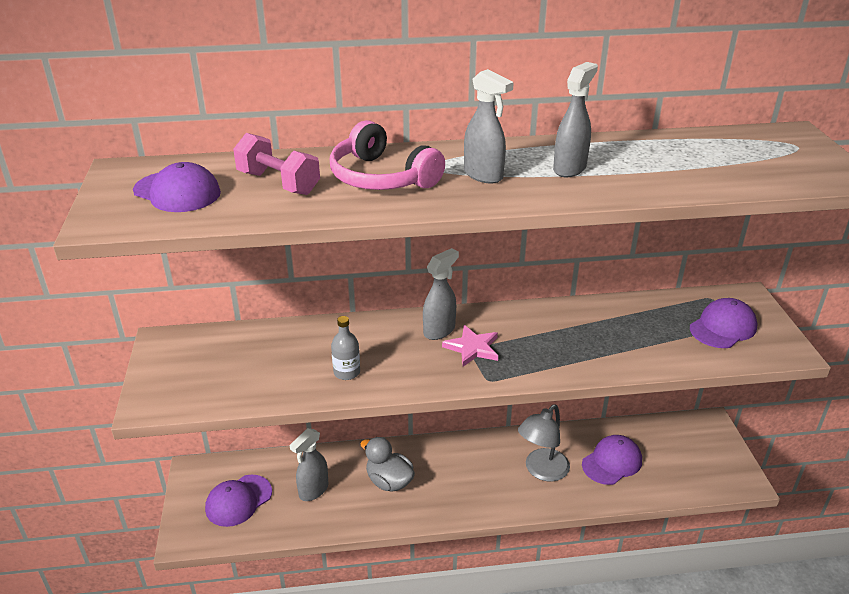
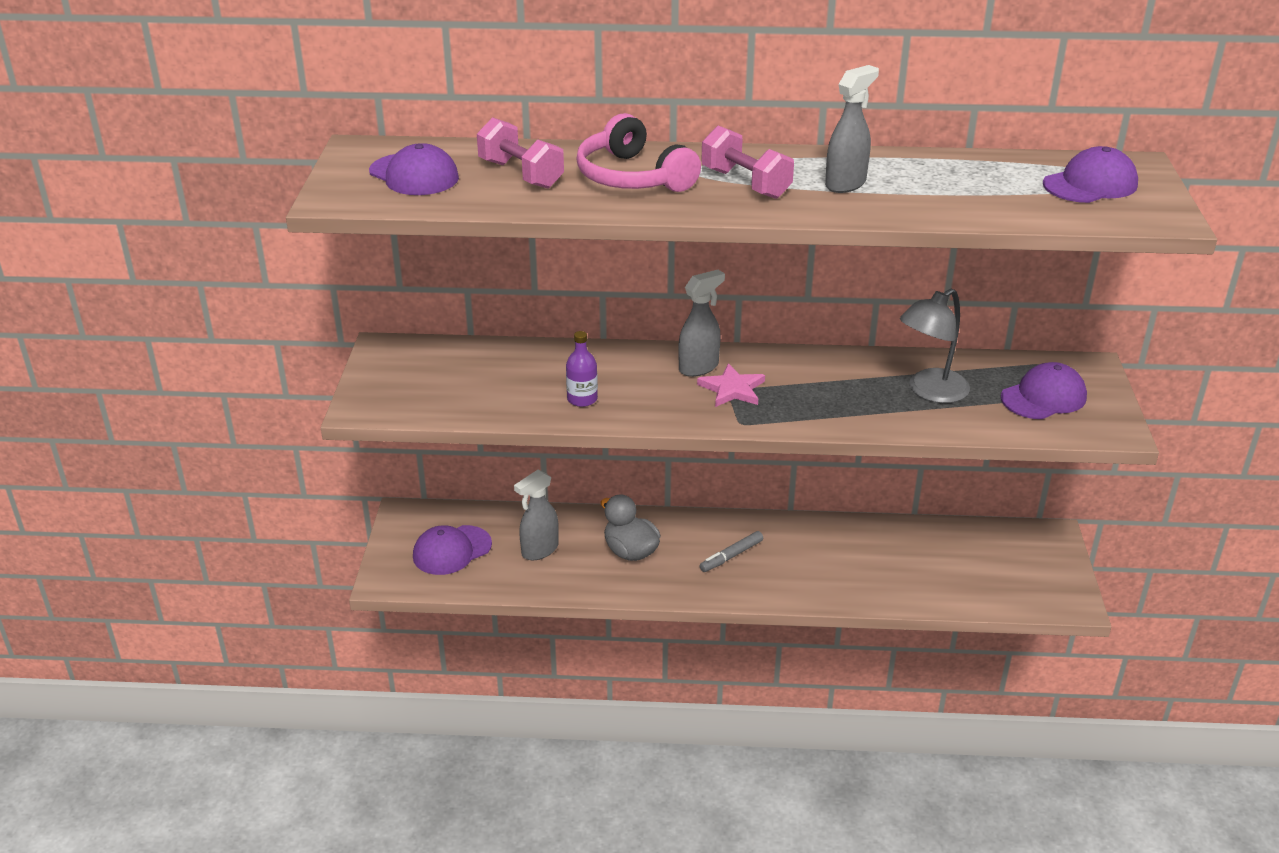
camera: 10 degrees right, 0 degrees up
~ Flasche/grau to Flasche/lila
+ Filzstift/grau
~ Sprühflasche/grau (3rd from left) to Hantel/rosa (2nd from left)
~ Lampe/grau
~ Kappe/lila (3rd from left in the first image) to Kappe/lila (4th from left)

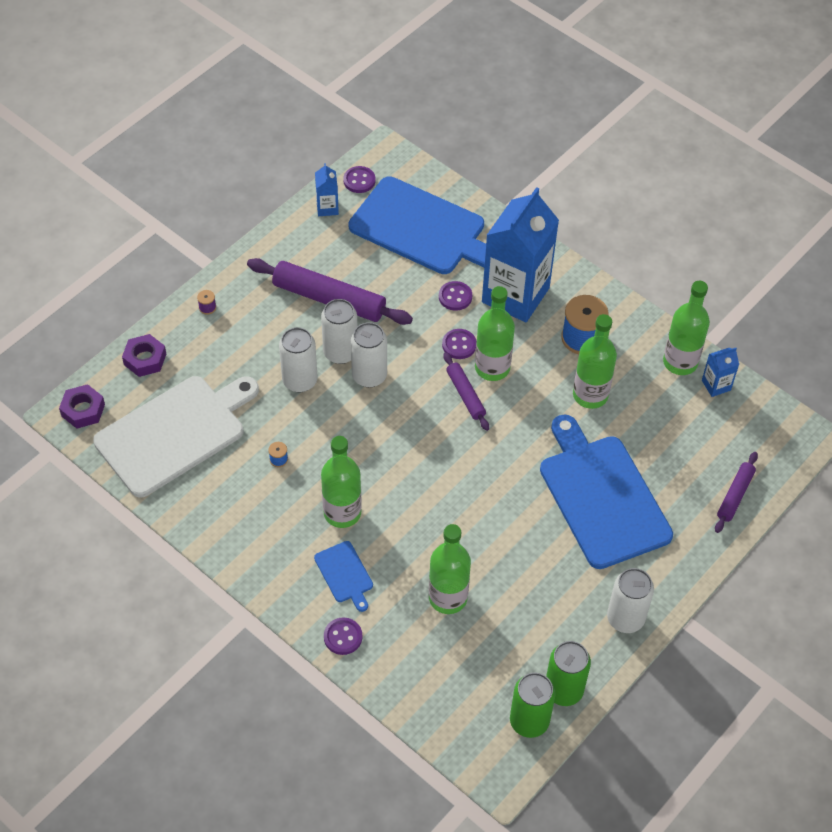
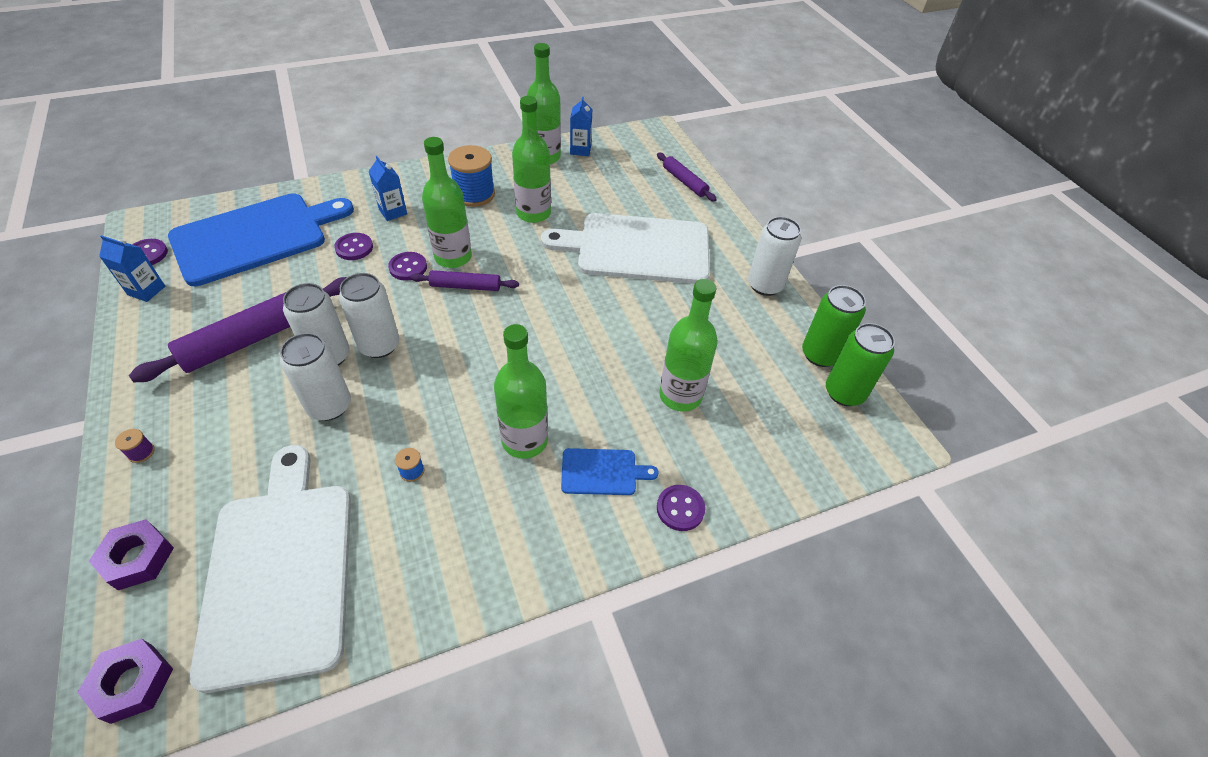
camera: 65 degrees left, 5 degrees down
~ Getränkekarton/blau (2nd from left) x0.42
~ Schneidebrett/blau (3rd from left) to Schneidebrett/weiß (2nd from left)

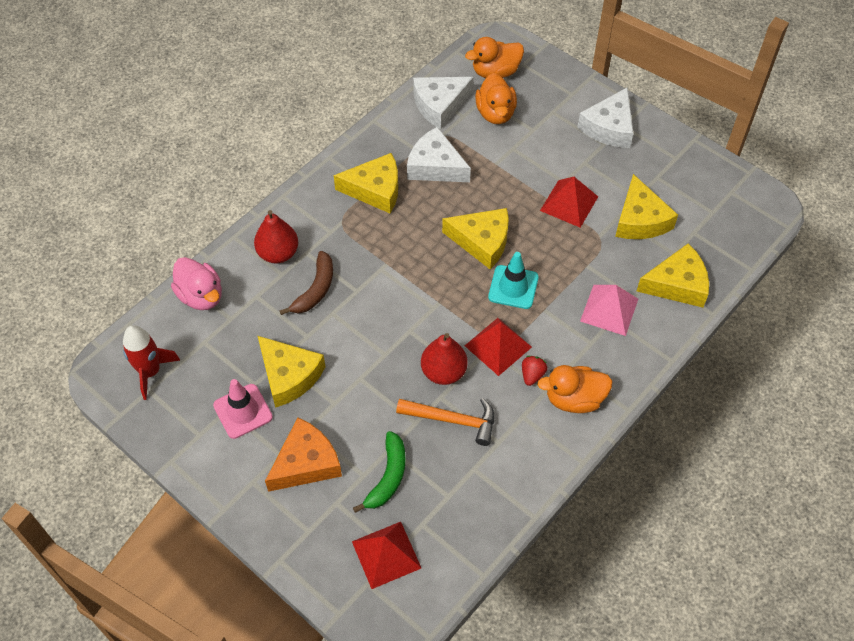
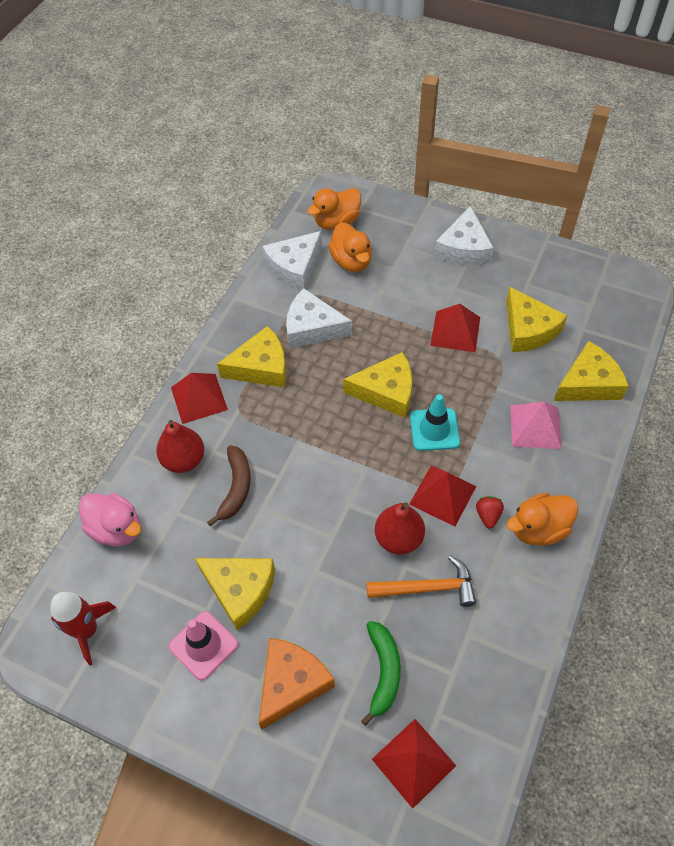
camera: 15 degrees left, 0 degrees up
+ Pyramide/rot (1st from left)

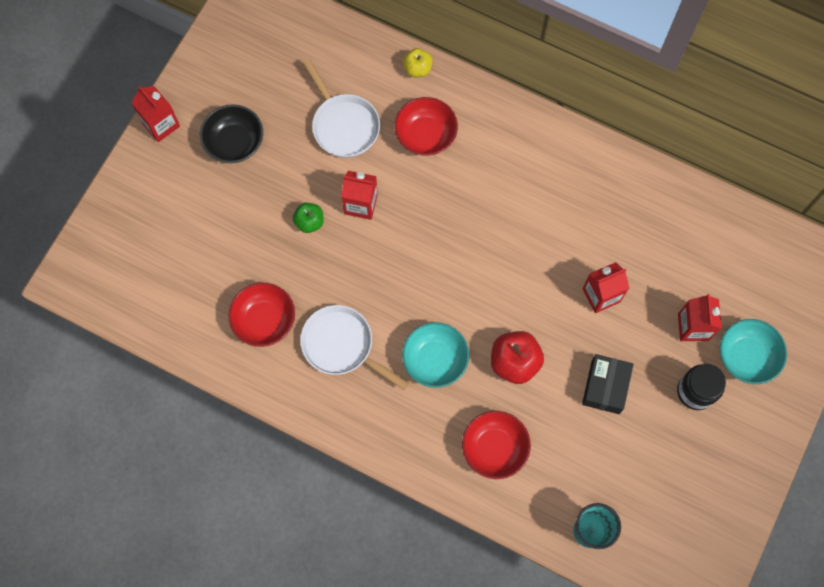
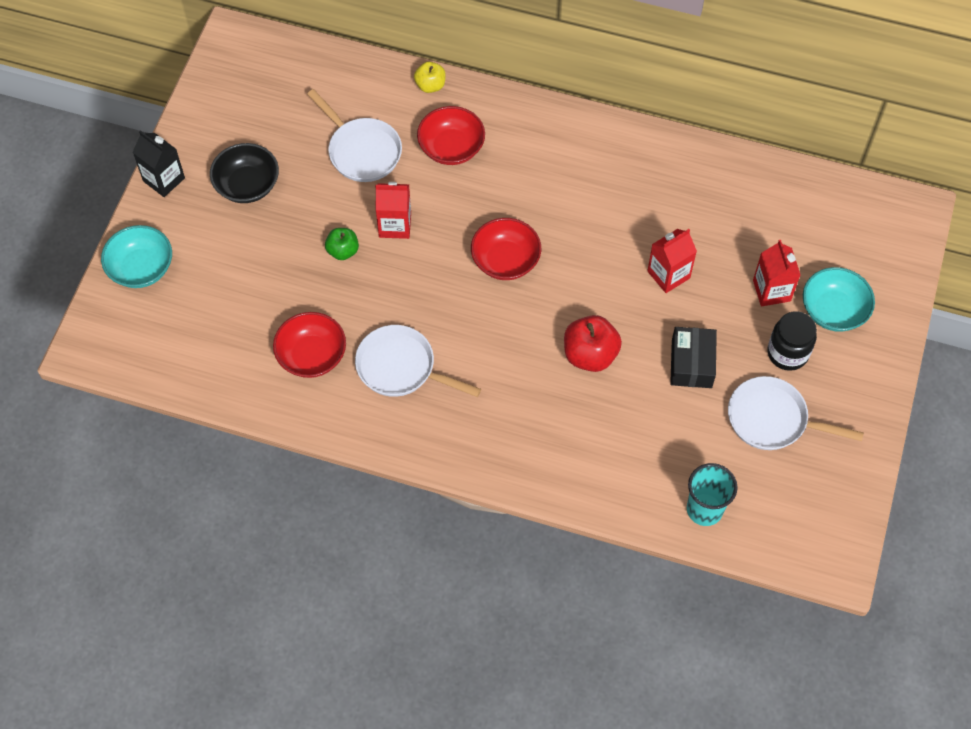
camera: 10 degrees left, 10 degrees down
~ Schüssel/türkis (1st from left)
~ Getränkekarton/rot (1st from left) to Getränkekarton/schwarz
~ Schüssel/rot (3rd from left)
+ Pfanne/weiß (3rd from left)

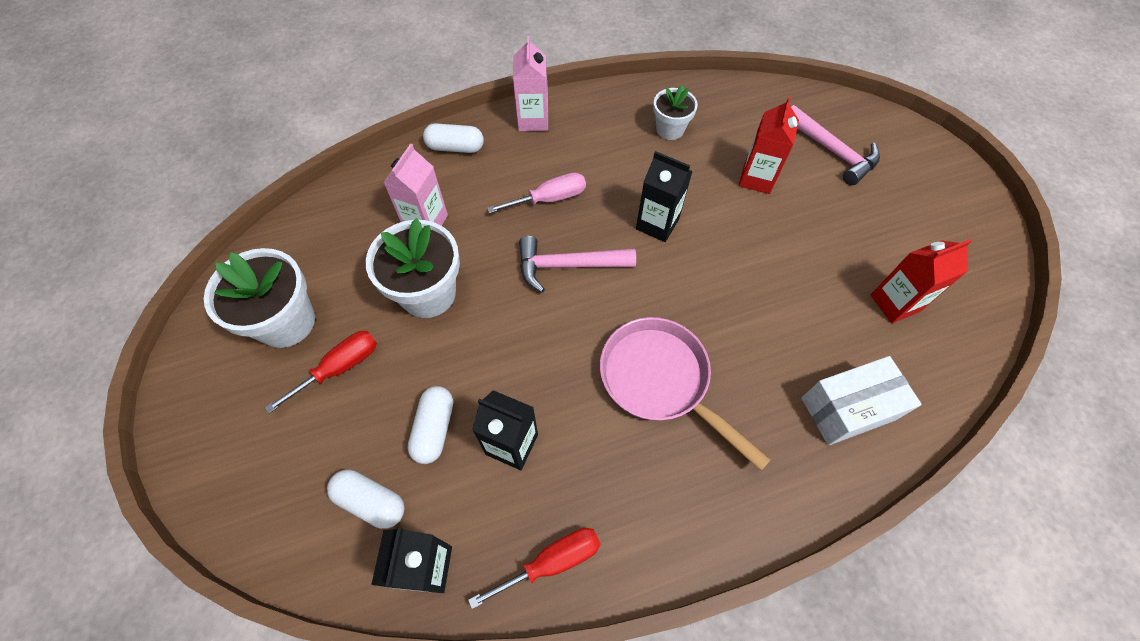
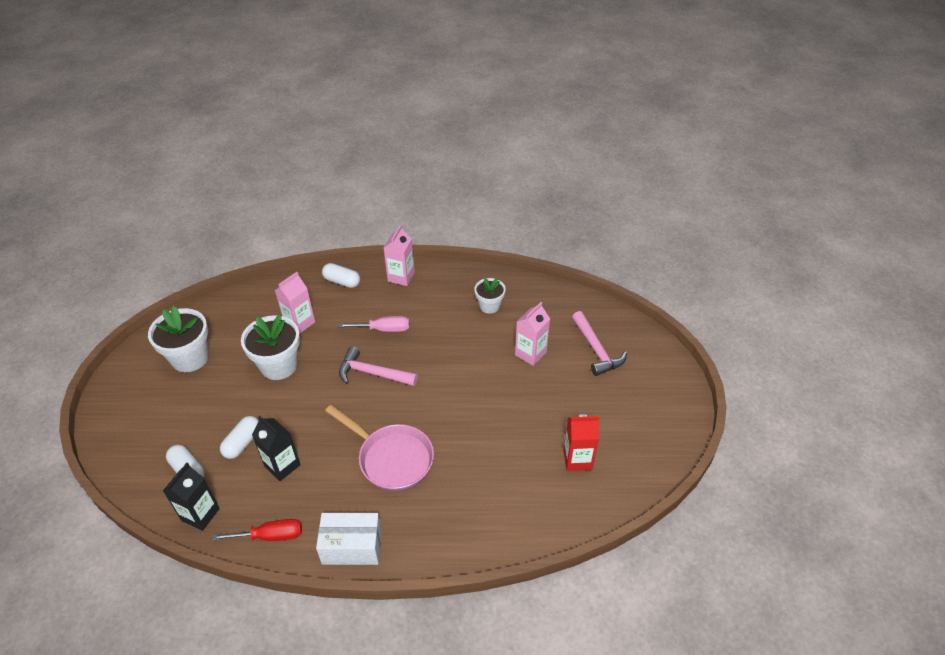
camera: 20 degrees right, 15 degrees down
~ Schachtel/weiß
~ Pfanne/rosa 150 degrees clockwise
~ Getränkekarton/rot (1st from left) to Getränkekarton/rosa (3rd from left)
- Schraubenzieher/rot (1st from left)
- Getränkekarton/schwarz (3rd from left)

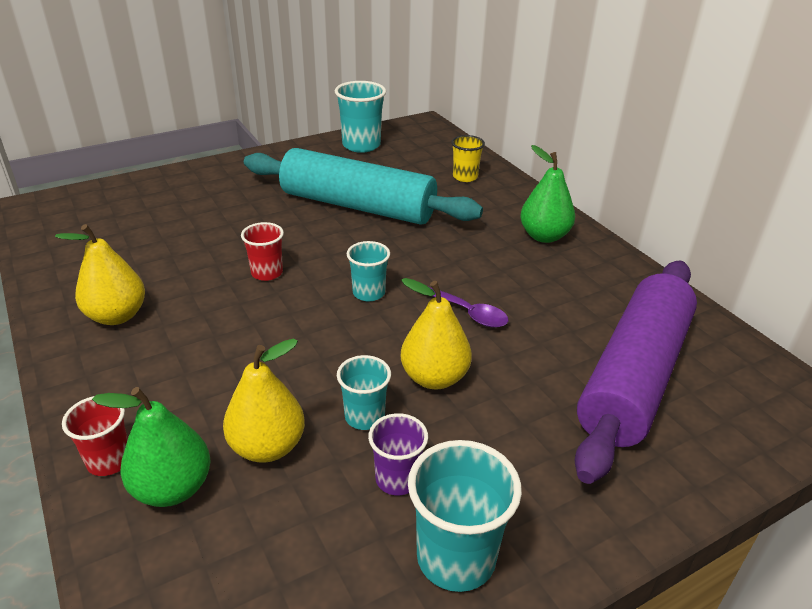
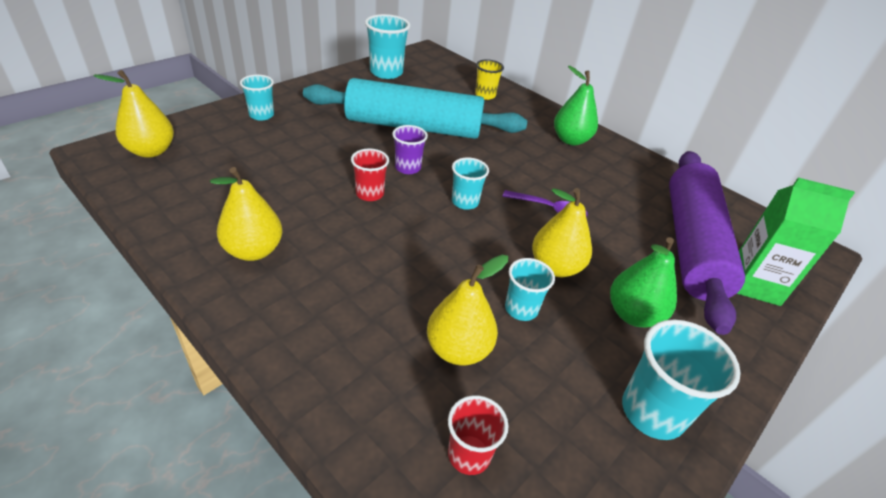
camera: 20 degrees left, 5 degrees up
+ Birne/gelb (1st from left)
+ Becher/türkis (1st from left)
~ Becher/lila
~ Becher/rot (1st from left in the first image) to Becher/rot (2nd from left)
~ Birne/grün (1st from left in the first image) to Birne/grün (2nd from left)
+ Getränkekarton/grün

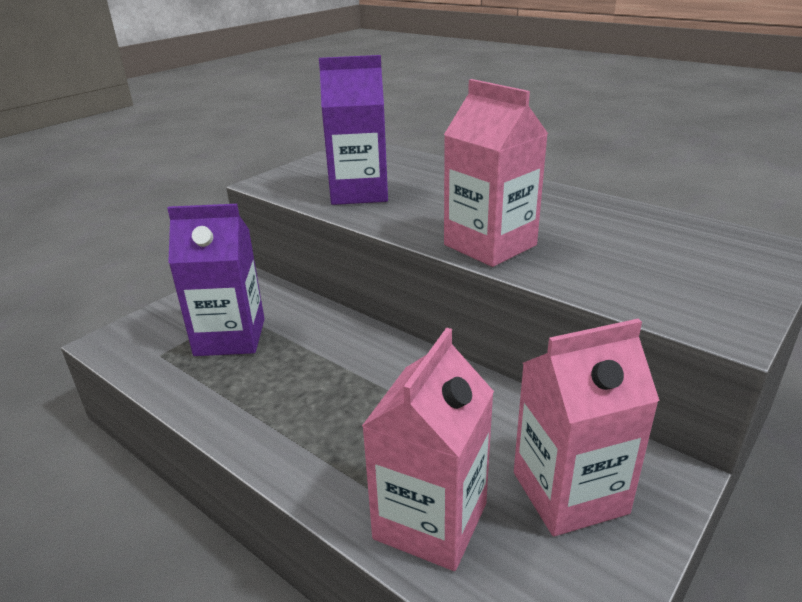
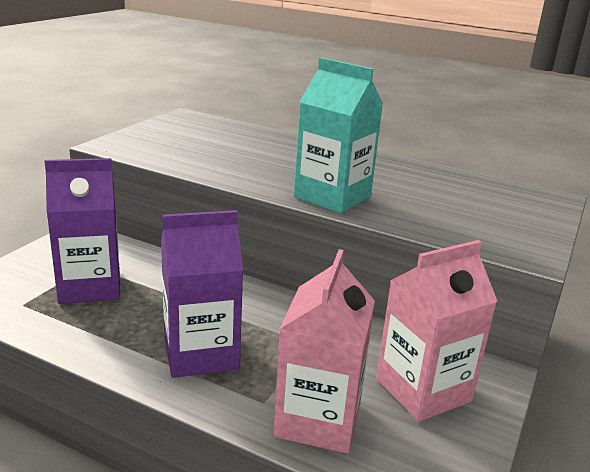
camera: 15 degrees left, 5 degrees down
~ Getränkekarton/lila (2nd from left)
~ Getränkekarton/rosa (2nd from left) to Getränkekarton/türkis

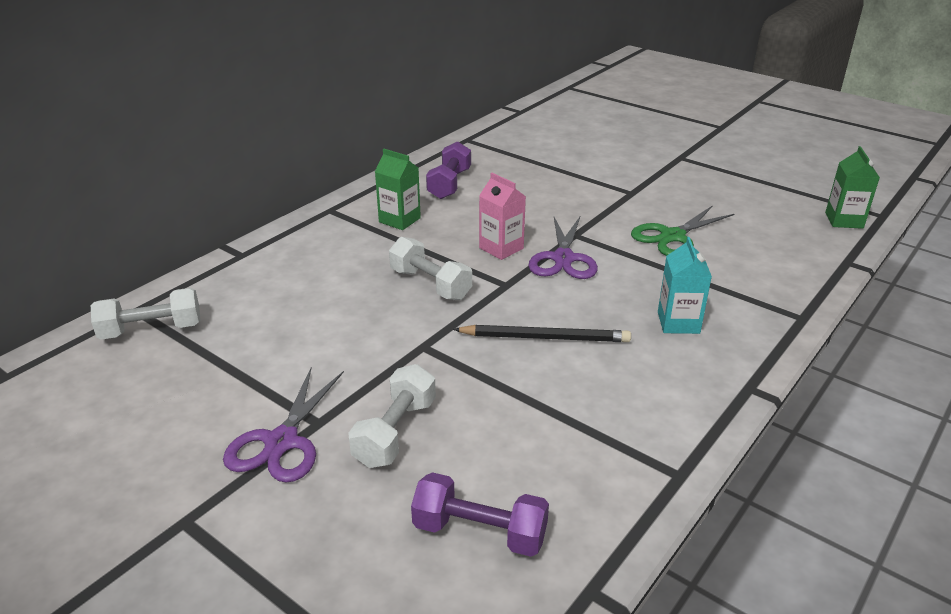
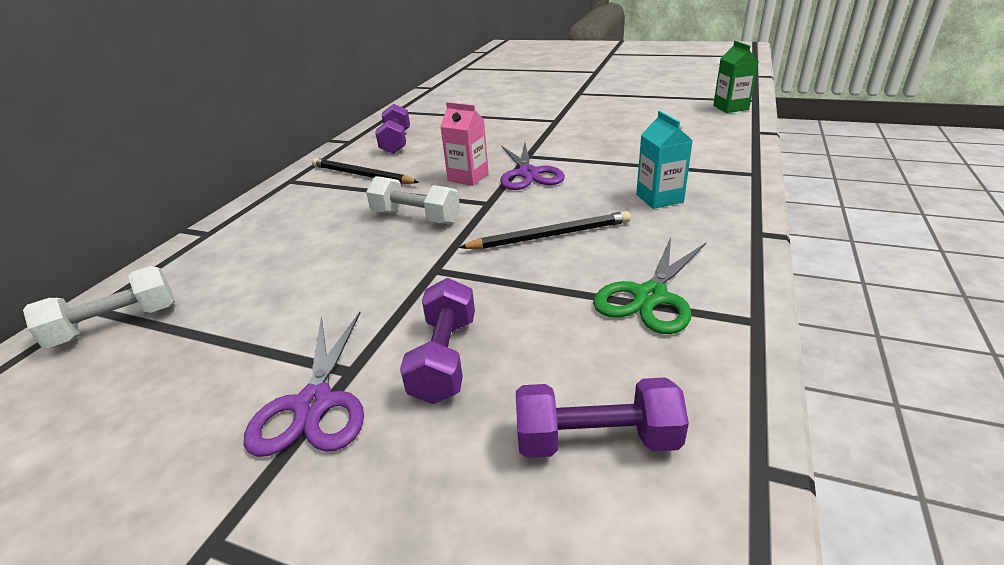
camera: 15 degrees left, 0 degrees up
~ Getränkekarton/grün (1st from left) to Bleistift/schwarz (1st from left)
~ Hantel/weiß (2nd from left) to Hantel/lila (2nd from left)
~ Schere/grün

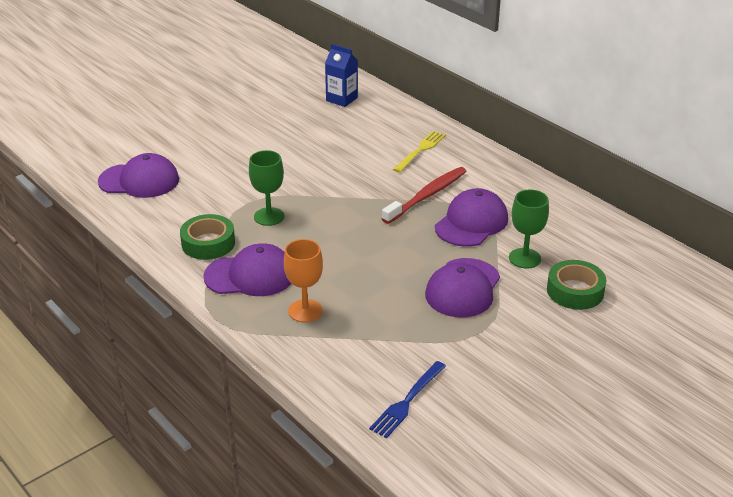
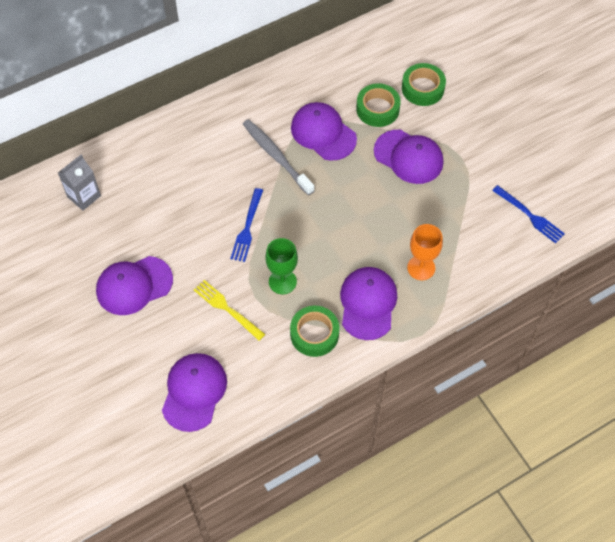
camera: 80 degrees left, 25 degrees up
~ Getränkekarton/blau to Getränkekarton/grau
+ Kappe/lila (1st from left)
~ Gabel/gelb
+ Gabel/blau (1st from left)
~ Zahnbürste/rot to Zahnbürste/grau
~ Kelch/grün (2nd from left) to Klebeband/grün (2nd from left)

